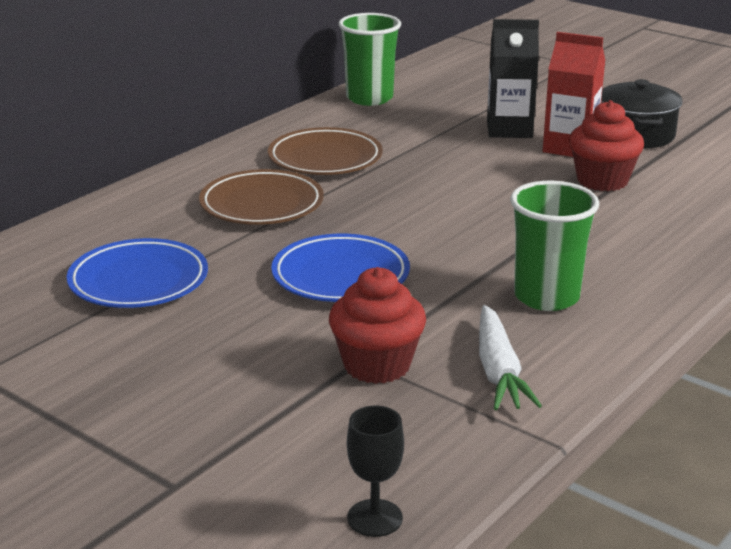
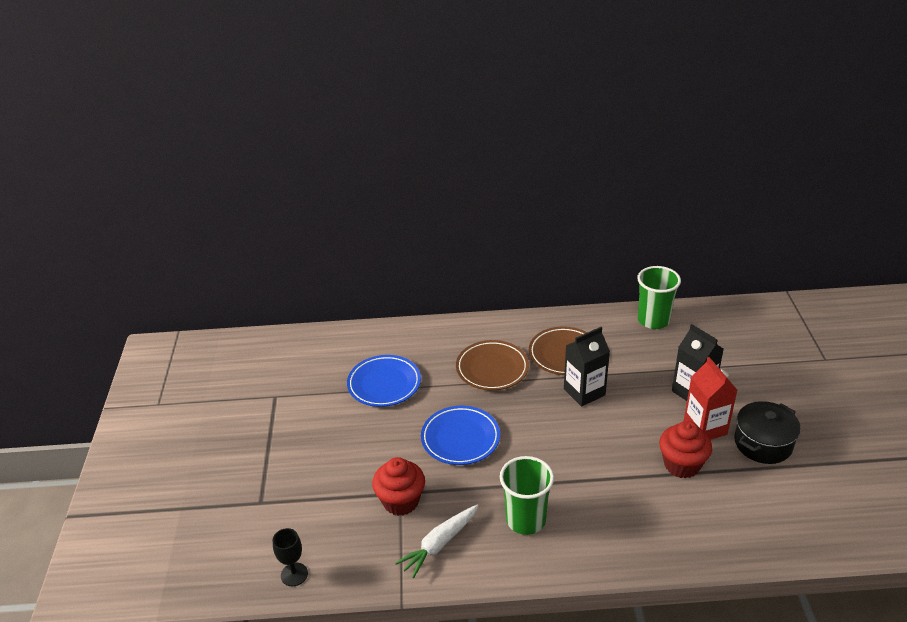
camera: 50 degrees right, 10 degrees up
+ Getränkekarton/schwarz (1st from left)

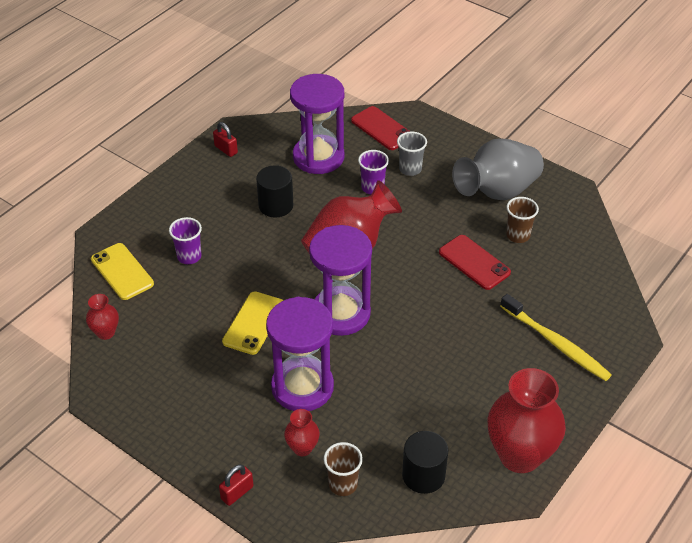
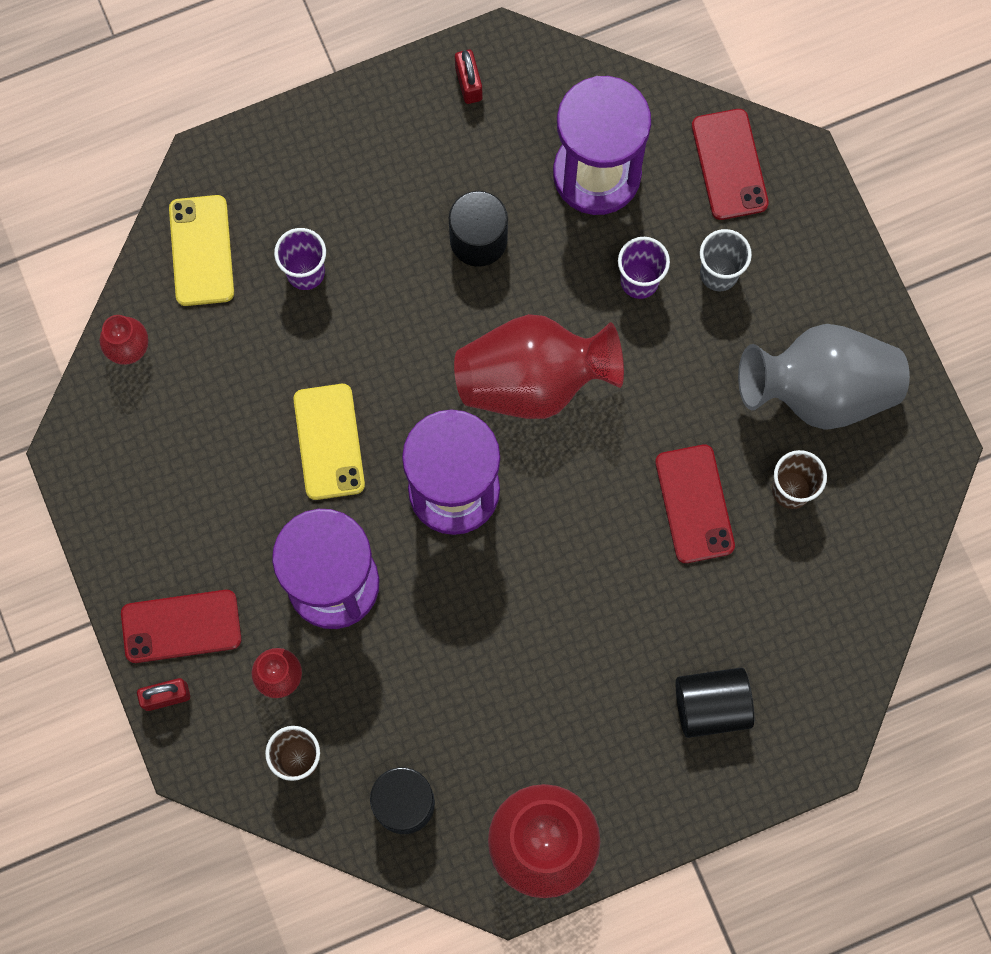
camera: 30 degrees right, 30 degrees up
+ Handy/rot (1st from left)
~ Handy/gelb (2nd from left) 60 degrees counterclockwise
~ Zahnbürste/gelb to Vollzylinder/schwarz (3rd from left)

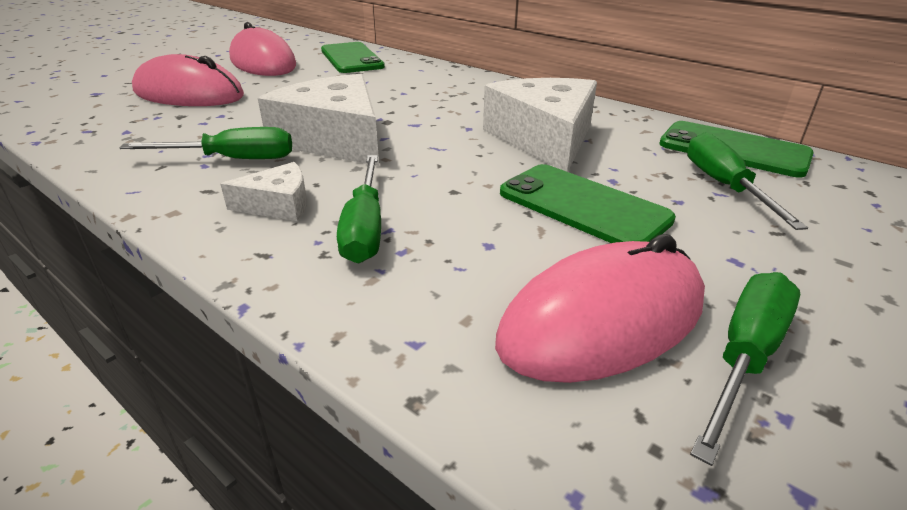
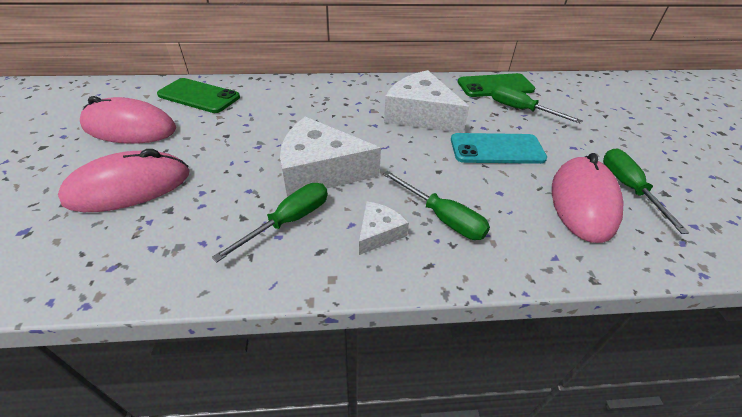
camera: 45 degrees left, 10 degrees up
~ Handy/grün (2nd from left) to Handy/türkis

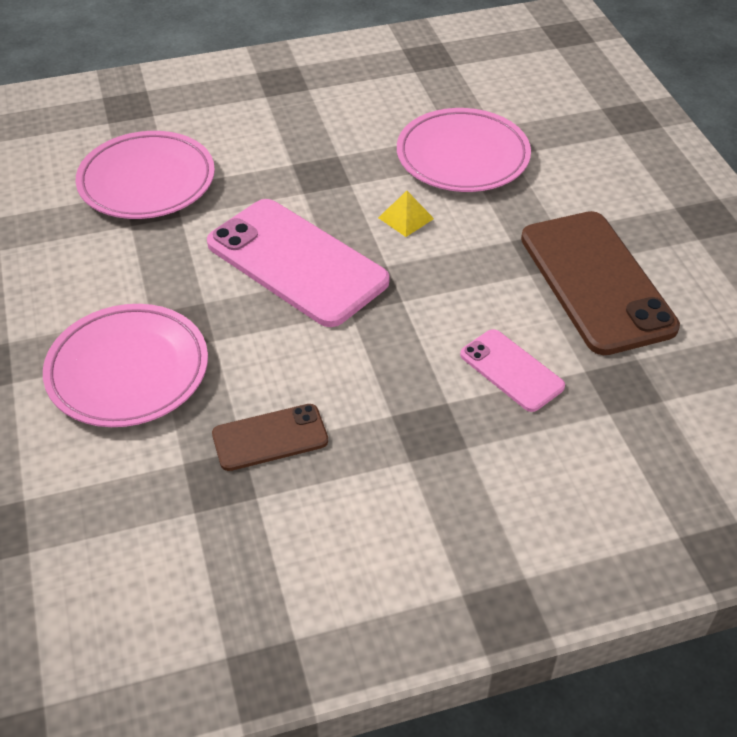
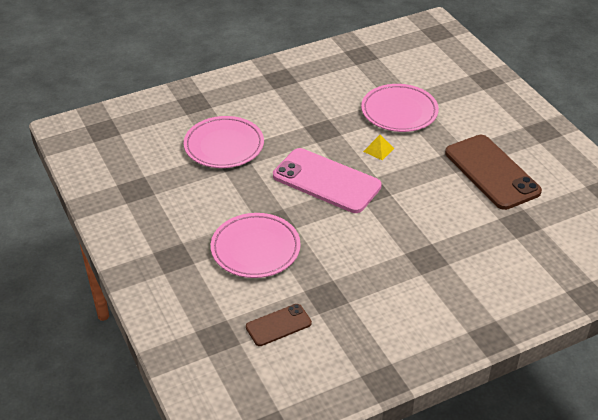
camera: 10 degrees left, 5 degrees down
~ Handy/braun (1st from left)
- Handy/rosa (2nd from left)

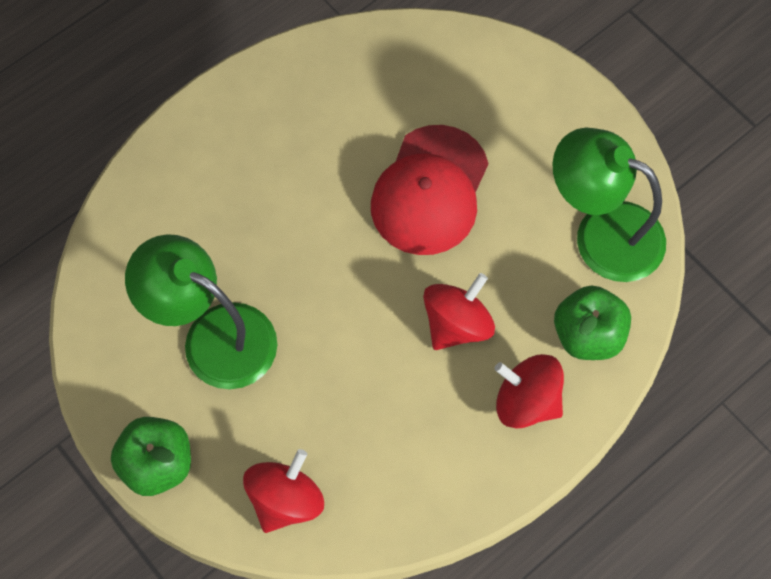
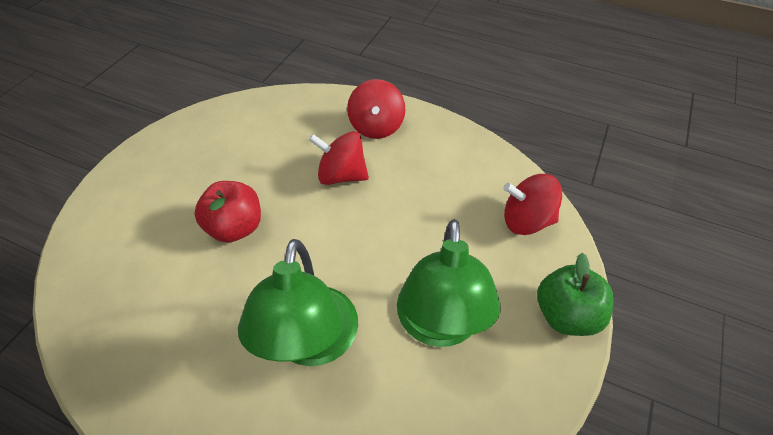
camera: 115 degrees left, 15 degrees down
~ Kappe/rot to Apfel/rot
~ Lampe/grün (2nd from left in the first image) to Lampe/grün (1st from left)
- Apfel/grün (2nd from left)

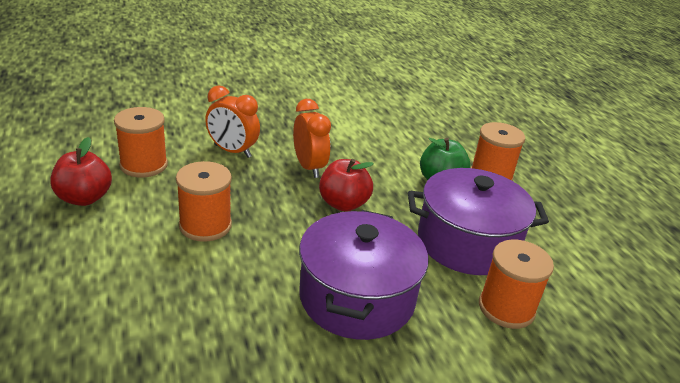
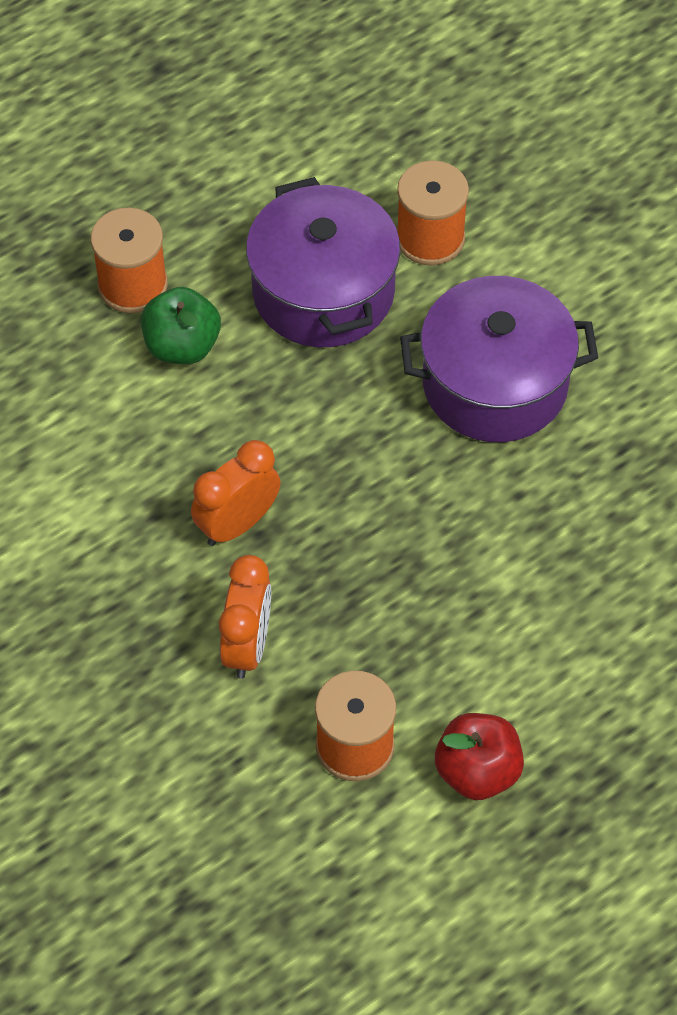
camera: 105 degrees left, 25 degrees up
- Garnrolle/orange (2nd from left)
- Apfel/rot (2nd from left)

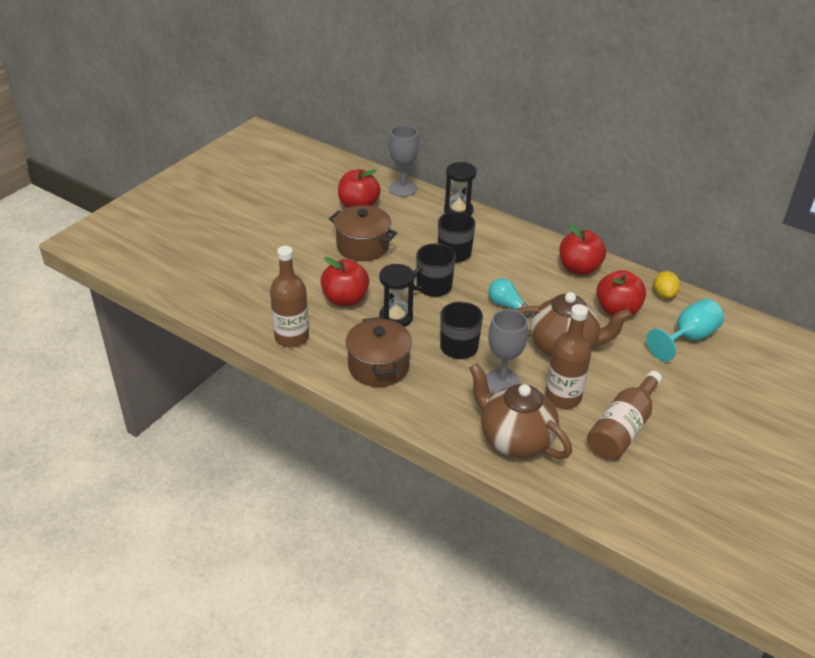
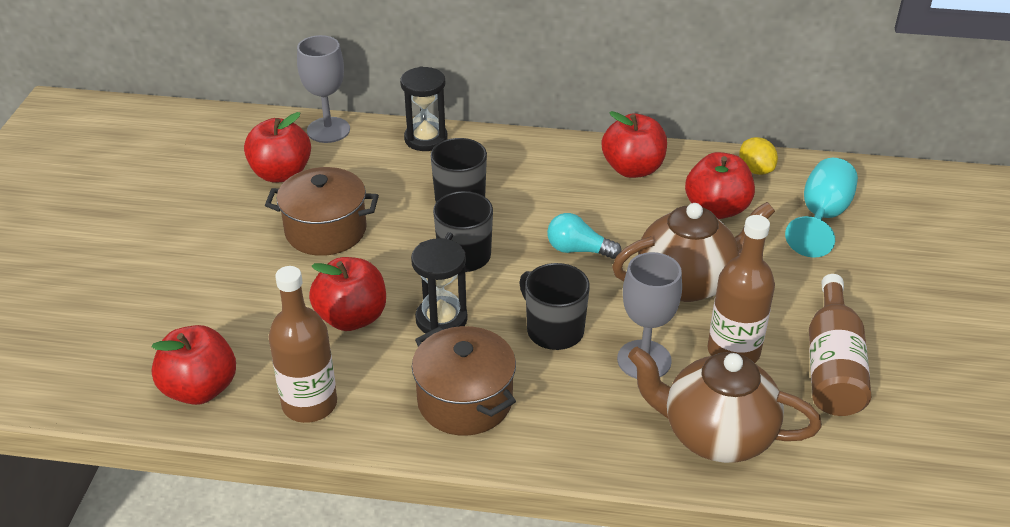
camera: 25 degrees left, 0 degrees up
+ Apfel/rot (1st from left)

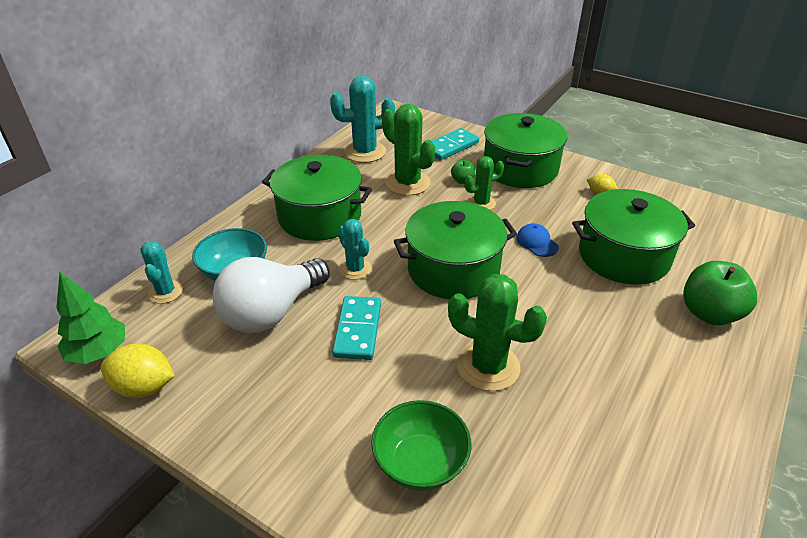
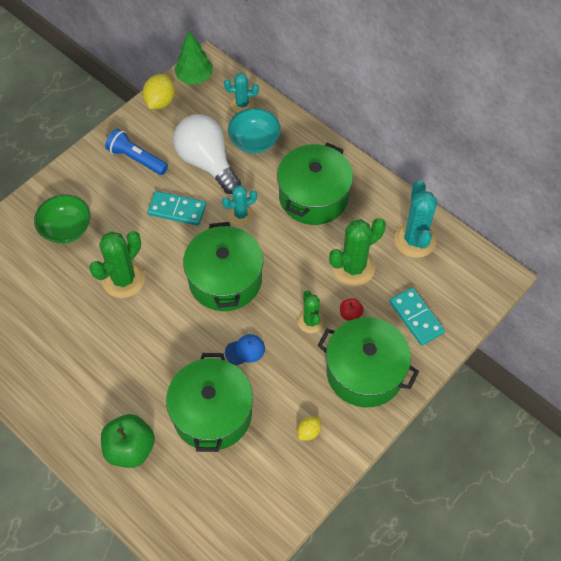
camera: 100 degrees right, 20 degrees up
+ Taschenlampe/blau
~ Apfel/grün (1st from left) to Apfel/rot

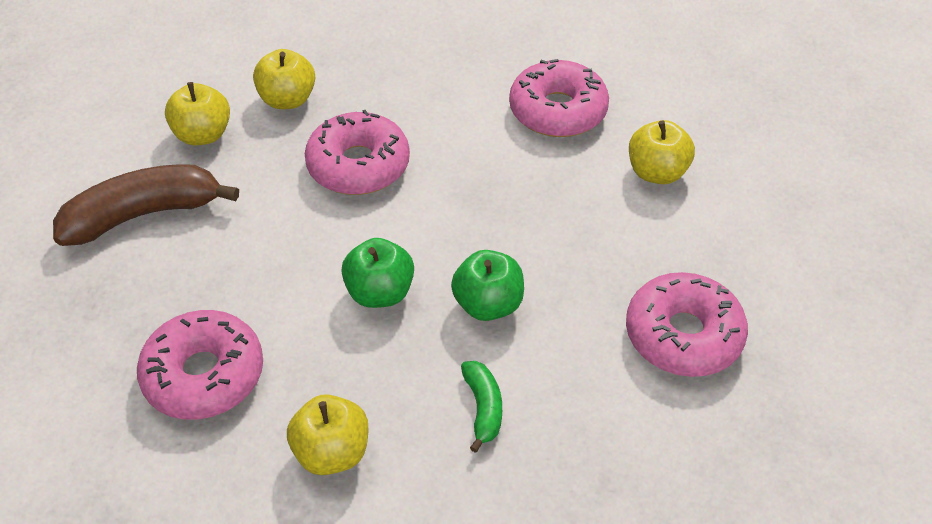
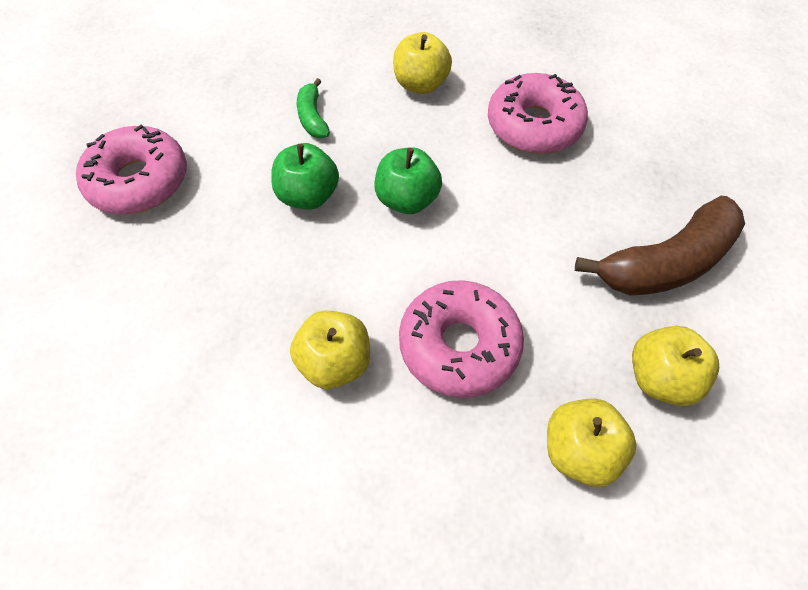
camera: 175 degrees right, 10 degrees up
~ Apfel/gelb (4th from left in the first image) to Apfel/gelb (1st from left)
- Donut/rosa (3rd from left)

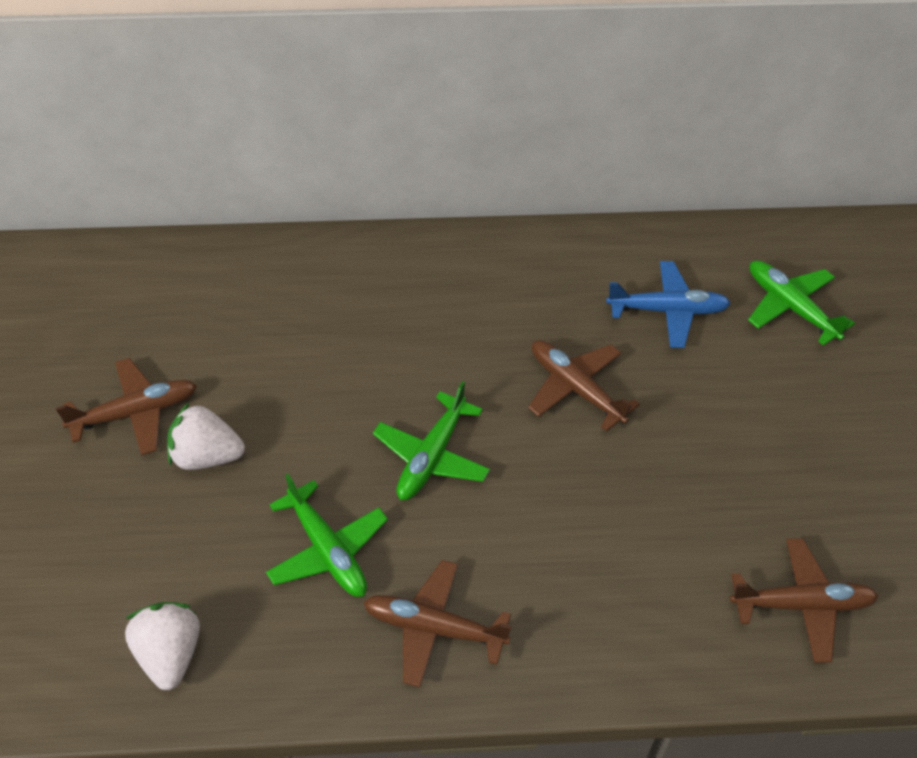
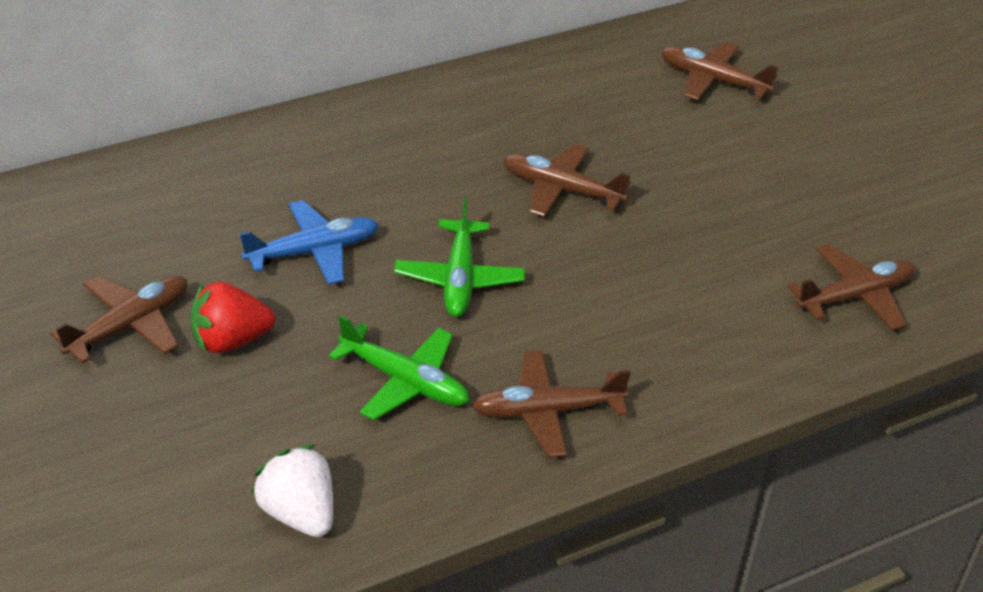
camera: 25 degrees left, 10 degrees down
~ Erdbeere/weiß (2nd from left) to Erdbeere/rot
~ Flugzeug/blau
~ Flugzeug/grün (3rd from left) to Flugzeug/braun (4th from left)

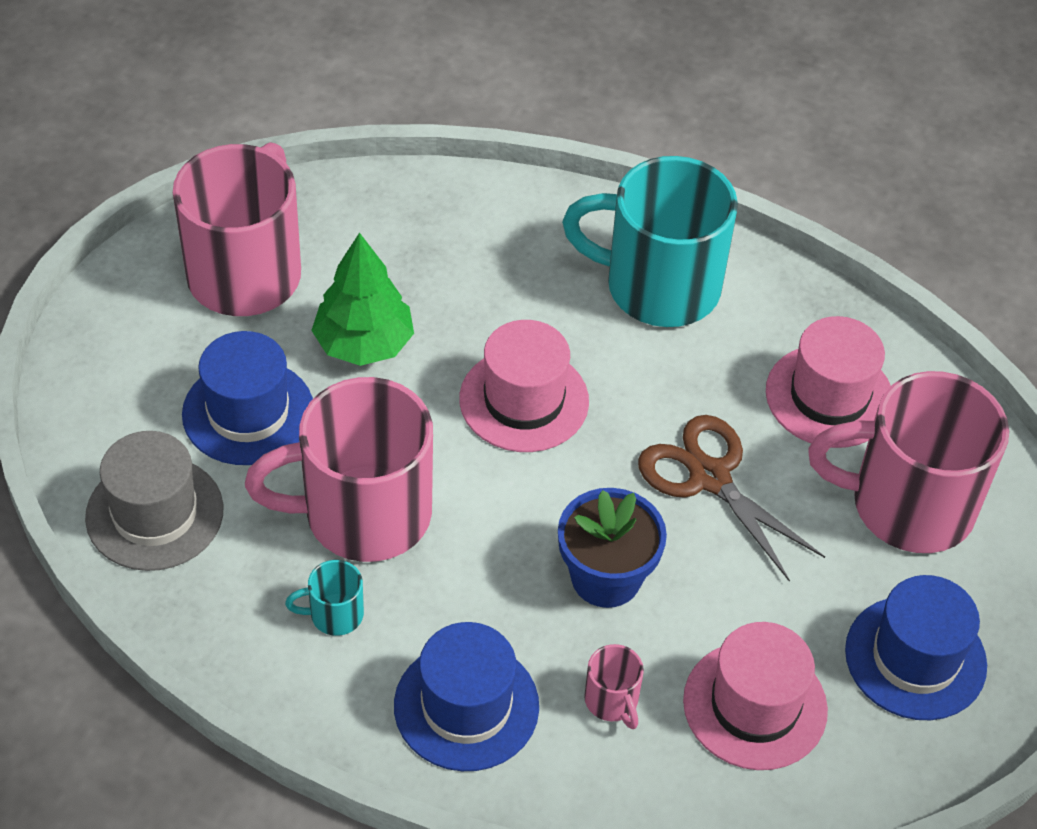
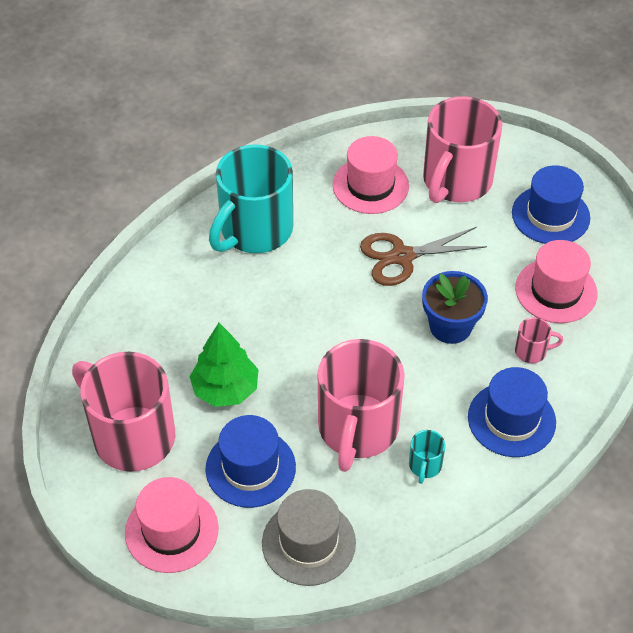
camera: 65 degrees left, 0 degrees up
~ Hut/rosa (1st from left)

